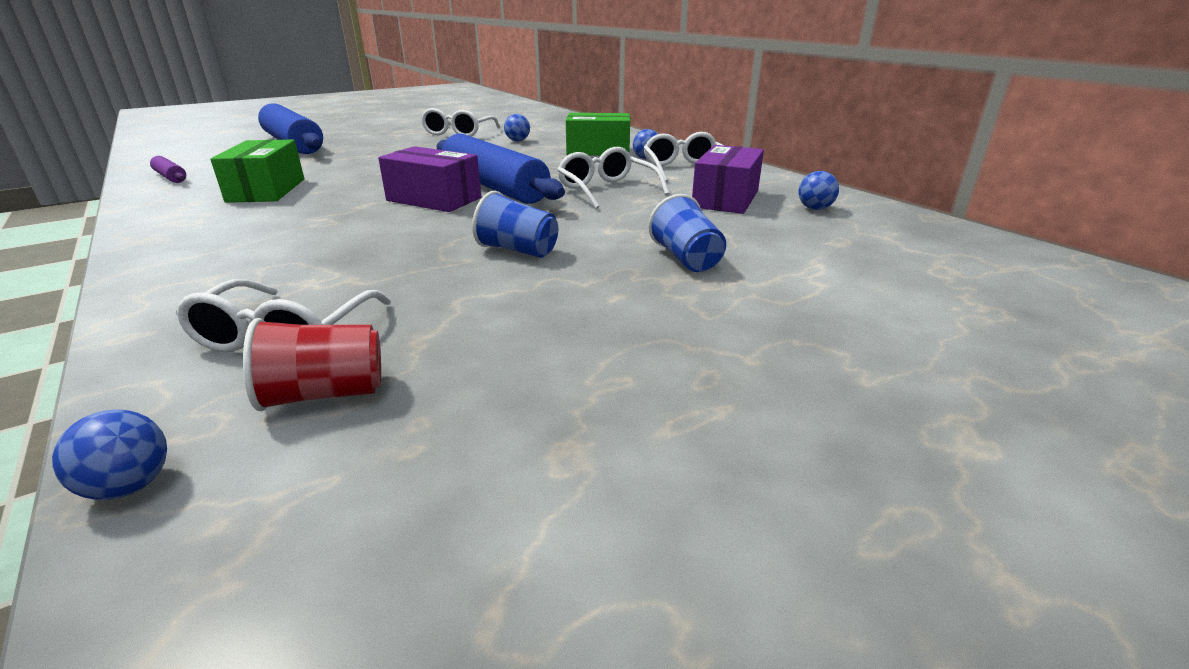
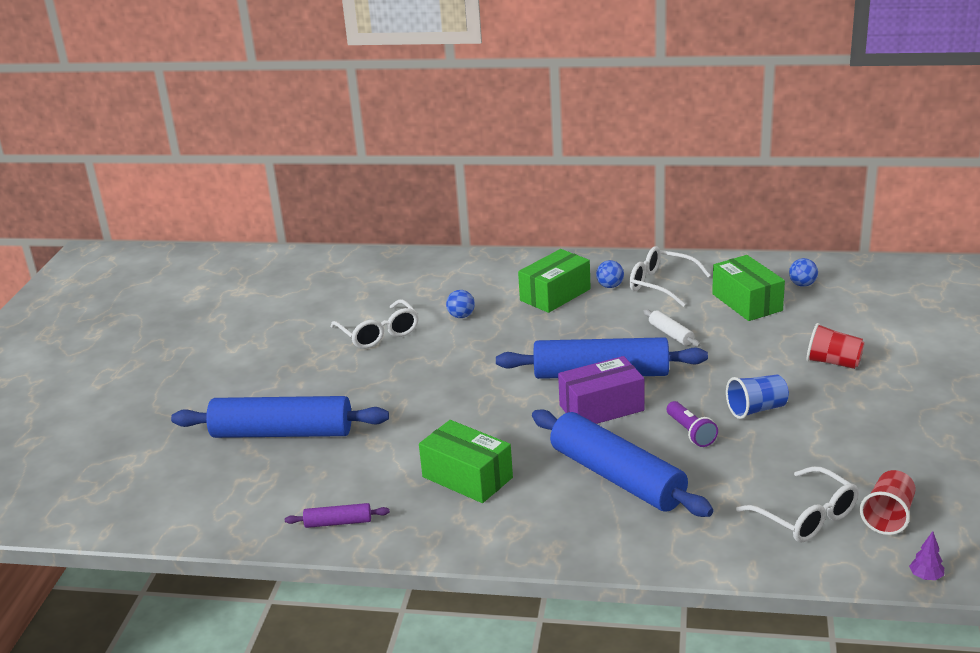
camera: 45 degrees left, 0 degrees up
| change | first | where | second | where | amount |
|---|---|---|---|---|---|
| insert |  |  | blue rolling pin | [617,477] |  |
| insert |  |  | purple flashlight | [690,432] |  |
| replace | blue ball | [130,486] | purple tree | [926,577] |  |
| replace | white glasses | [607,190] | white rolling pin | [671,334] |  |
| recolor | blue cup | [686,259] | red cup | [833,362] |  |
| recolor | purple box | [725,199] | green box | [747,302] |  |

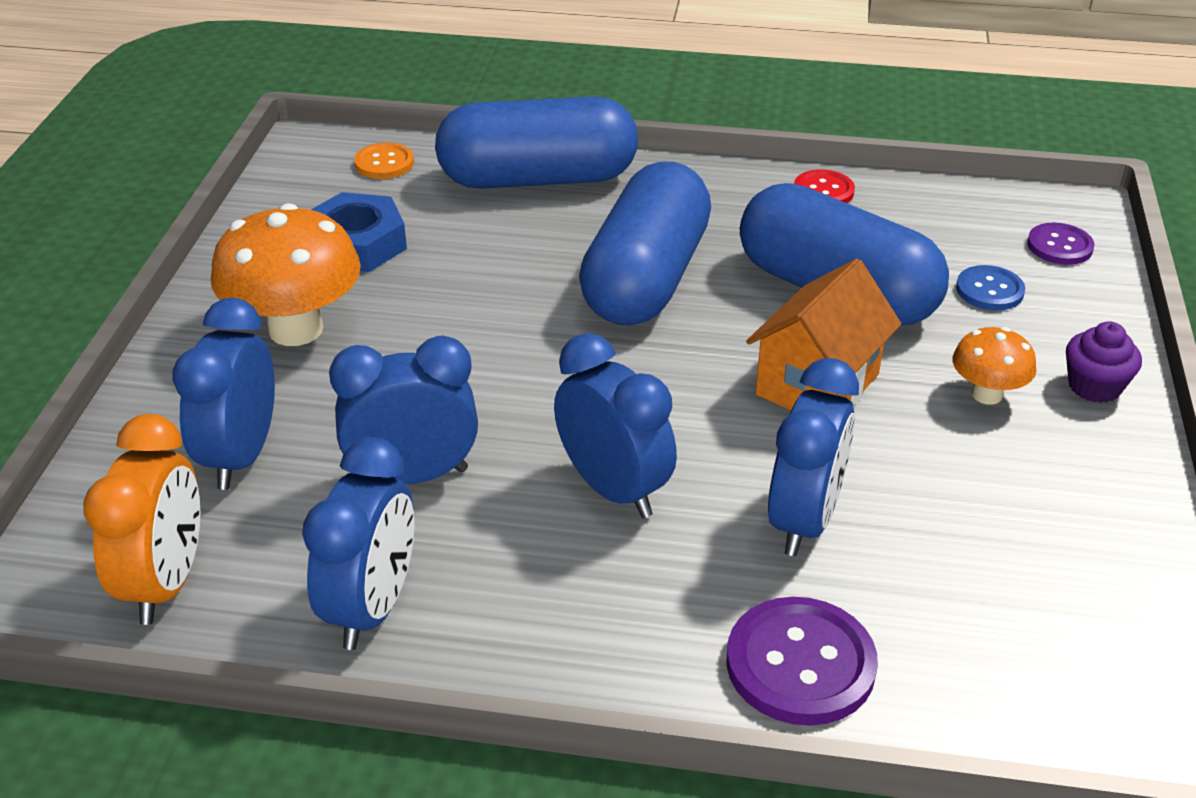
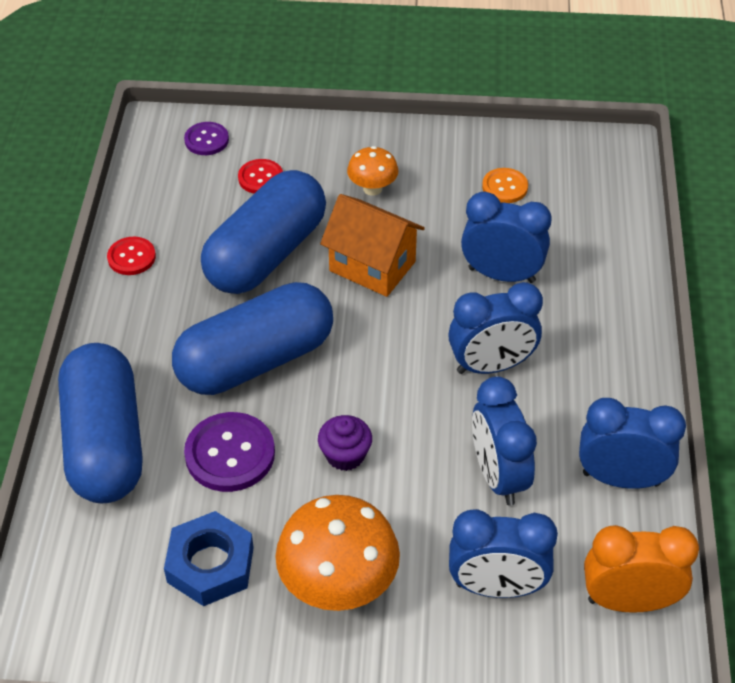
camera: 95 degrees left, 10 degrees up
| change | first | where | second | where | amount |
|---|---|---|---|---|---|
| move | orange button | [384,163] |  | [505,187] |  |
| move | purple button | [800,664] |  | [230,454] |  |
| move | purple cupcake | [1094,386] |  | [345,455] |  |
| recolor | blue button | [989,290] | red button | [260,178] |  |
| rotate | blue clock | [613,489] |  | [491,365] | 150 degrees counterclockwise |
| rotate | blue capsule | [646,279] |  | [255,360] | 45 degrees counterclockwise |

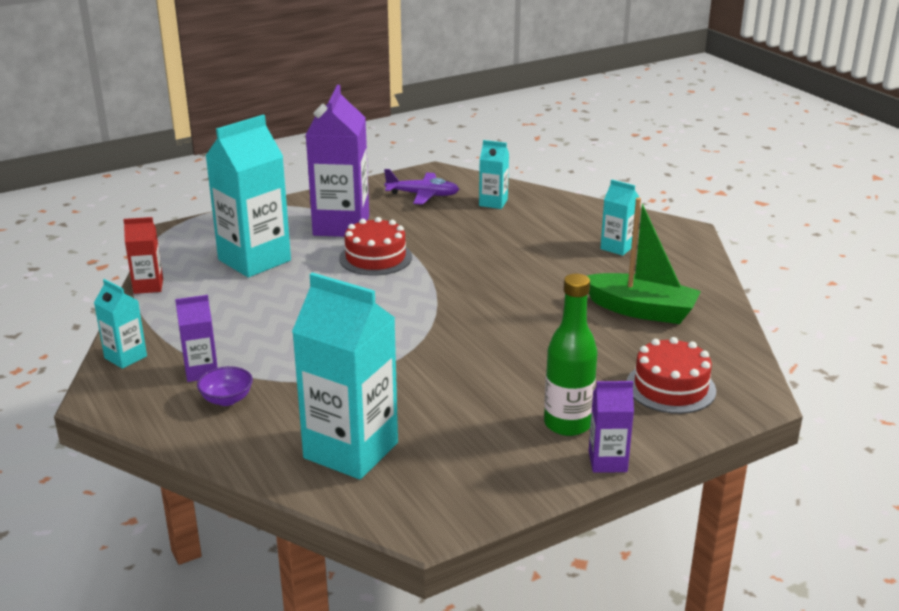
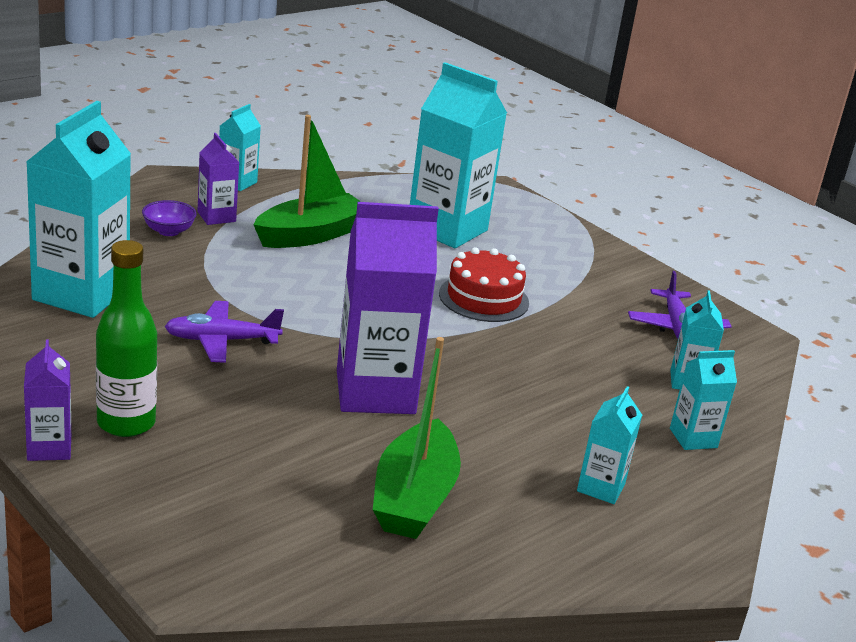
camera: 75 degrees right, 0 degrees up
| change | first | where | second | where | amount |
|---|---|---|---|---|---|
| delete | red carton | [148,286] |  |  |  |
| delete | red cake | [670,387] |  |  |  |
| insert |  |  | purple plane | [221,341] |  |
| insert |  |  | green boat | [310,235] |  |
| insert |  |  | turquoise carton | [693,438] |  |
| move | purple carton | [341,225] |  | [375,392] |  |

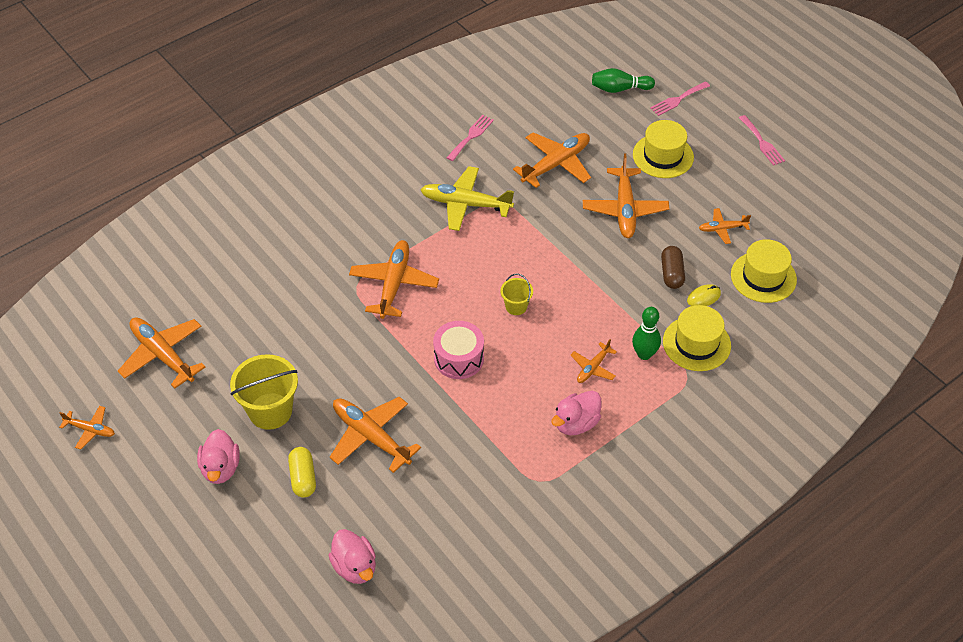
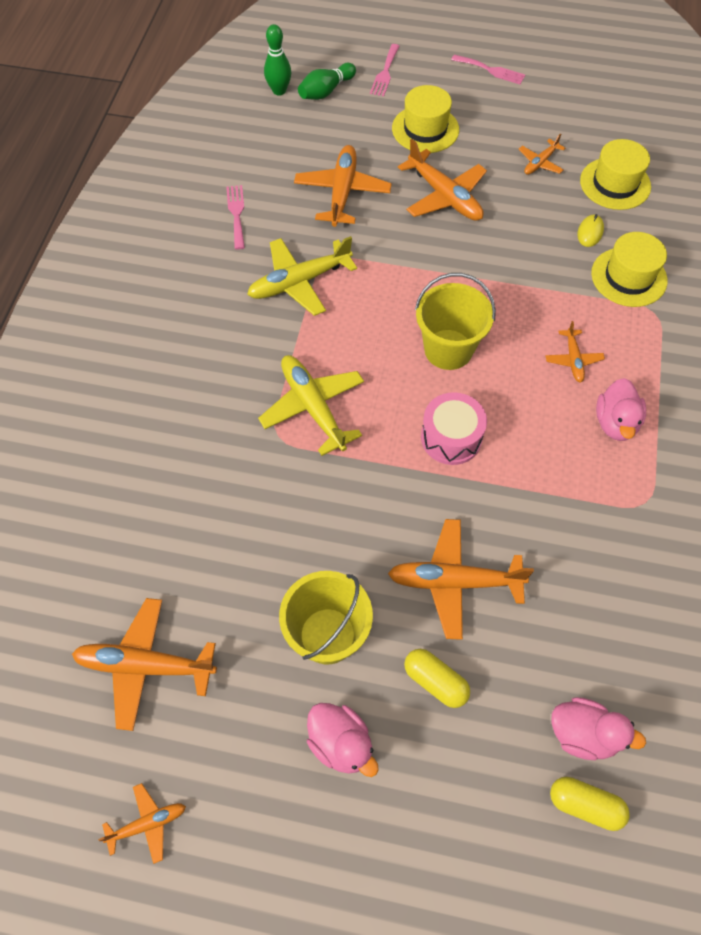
camera: 40 degrees left, 10 degrees up
| change | first | where | second | where | amount |
|---|---|---|---|---|---|
| delete | brown capsule | [672,274] |  |  |  |
| insert |  |  | yellow capsule | [585,805] |  |
| move | green bowling pin | [644,354] |  | [279,91] |  |
| recolor | orange plane | [394,284] | yellow plane | [313,408] |  |
| resize | yellow bucket | [516,306] |  | [448,349] | x1.90 |

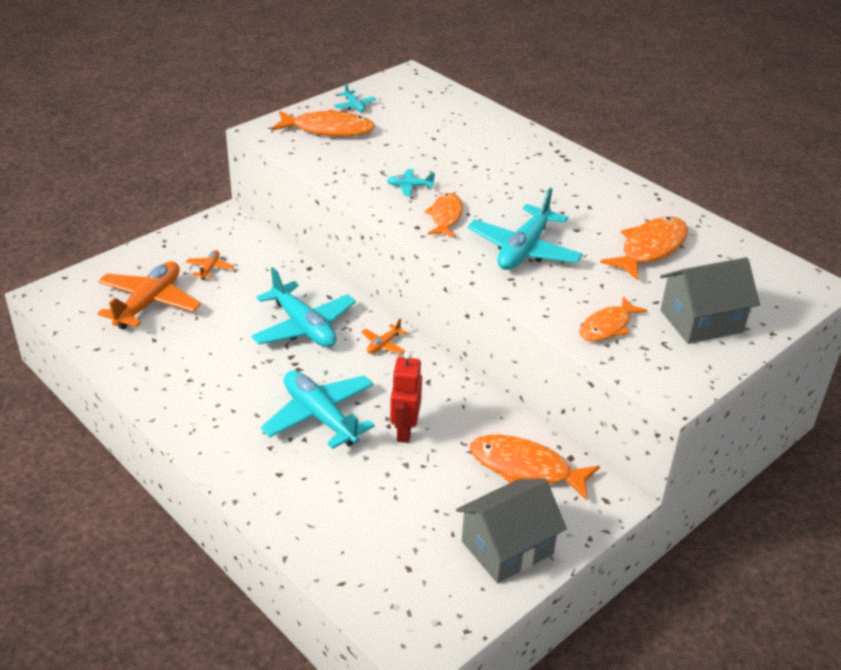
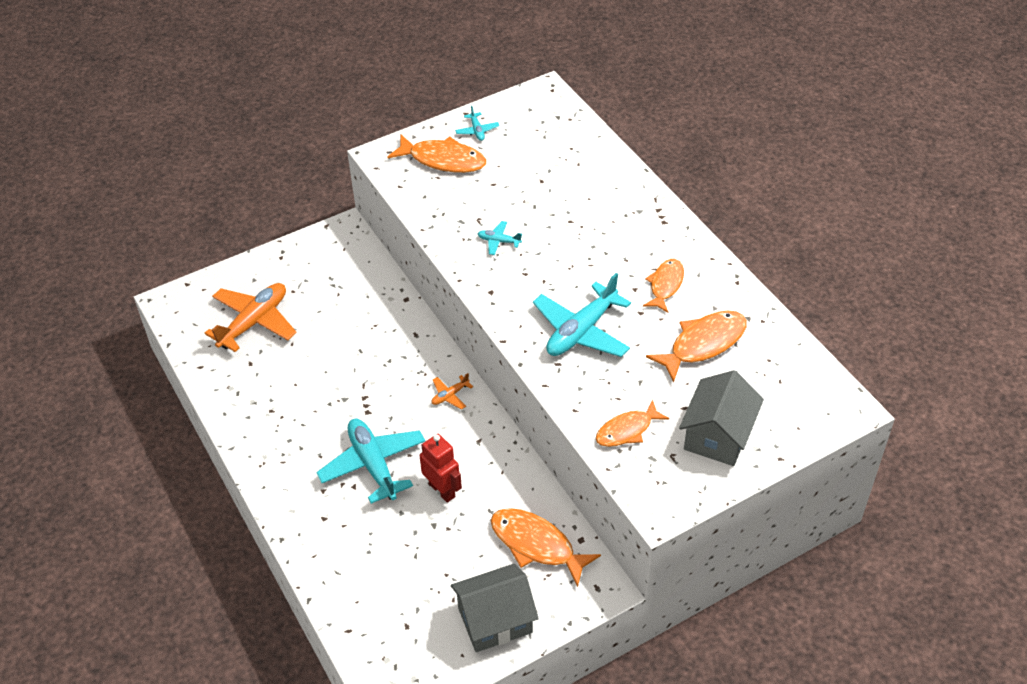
camera: 15 degrees right, 10 degrees up
| change | first | where | second | where | amount |
|---|---|---|---|---|---|
| delete | orange plane | [210,268] |  |  |  |
| delete | turquoise plane | [304,327] |  |  |  |
| move | orange fish | [445,217] |  | [665,285] |  |
| rotate | red robot | [404,430] |  | [442,490] | 120 degrees clockwise |
| rotate | grey house | [701,321] |  | [718,435] | 60 degrees counterclockwise |

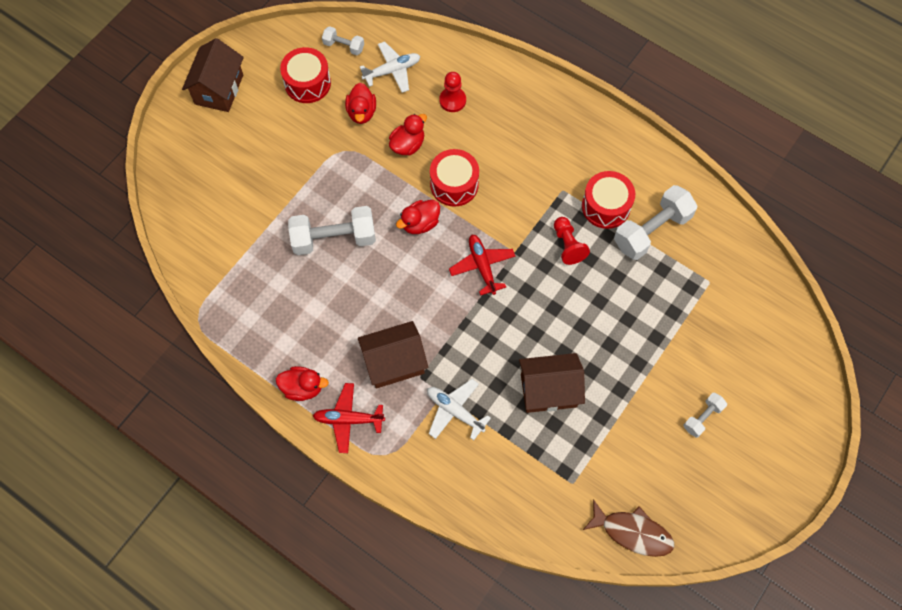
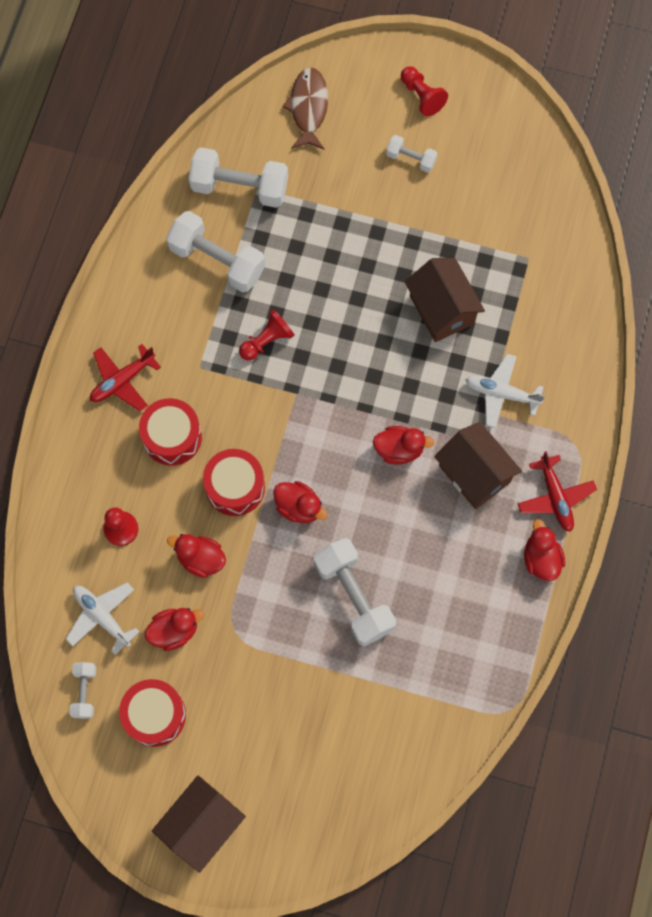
camera: 110 degrees left, 5 degrees up
| change | first | where | second | where | amount |
|---|---|---|---|---|---|
| insert |  |  | white dumbbell | [239,187] |  |
| insert |  |  | red duck | [399,449] |  |
| insert |  |  | red pawn | [421,96] |  |
| move | red plane | [482,266] |  | [122,381] |  |
| move | red drum | [606,206] |  | [172,437] |  |
| move | brown fish | [632,532] |  | [308,108] |  |
| rotate | brown house | [219,89] |  | [202,825] | 45 degrees counterclockwise |
| rotate | white plane | [455,411] |  | [501,393] | 90 degrees clockwise |

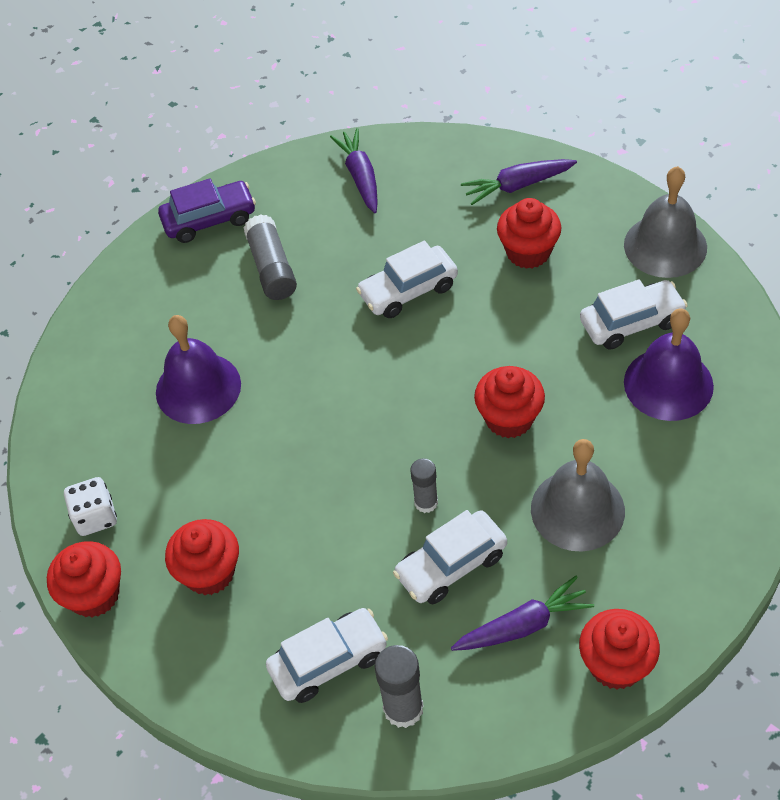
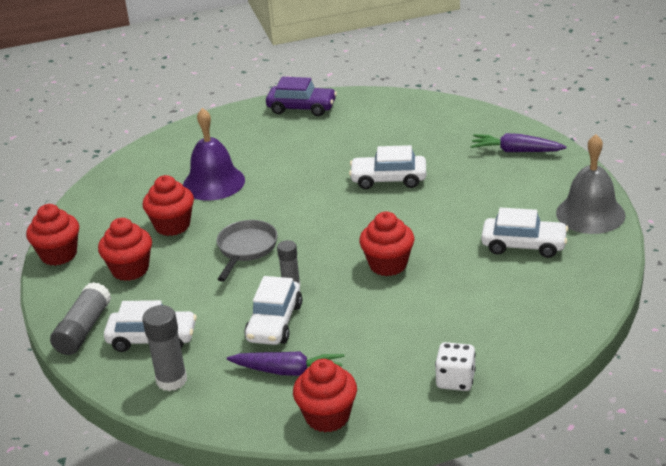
camera: 30 degrees right, 20 degrees down
| change | first | where | second | where | amount |
|---|---|---|---|---|---|
| delete | purple carrot | [360,176] |  |  |  |
| delete | grey bell | [577,509] |  |  |  |
| delete | purple bell | [668,384] |  |  |  |
| insert |  |  | grey pan | [246,249] |  |
| move | white dice | [95,517] |  | [455,380] |  |
| move | grey glue stick | [272,268] |  | [83,329] |  |
| move | red cupcake | [528,252] |  | [172,225] |  |
| rotate | white car | [451,565] |  | [274,323] | 75 degrees counterclockwise |

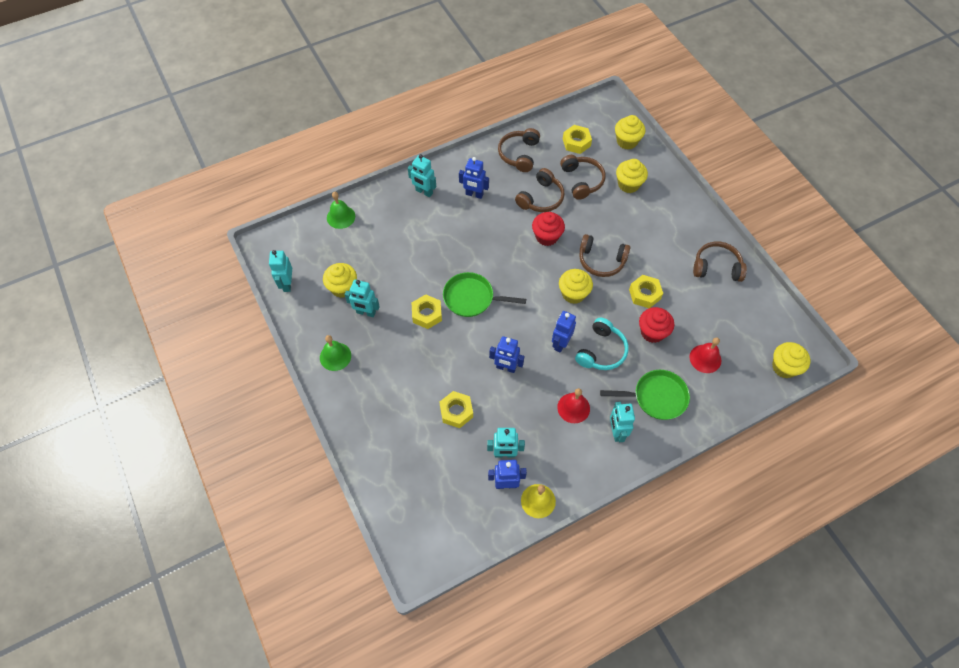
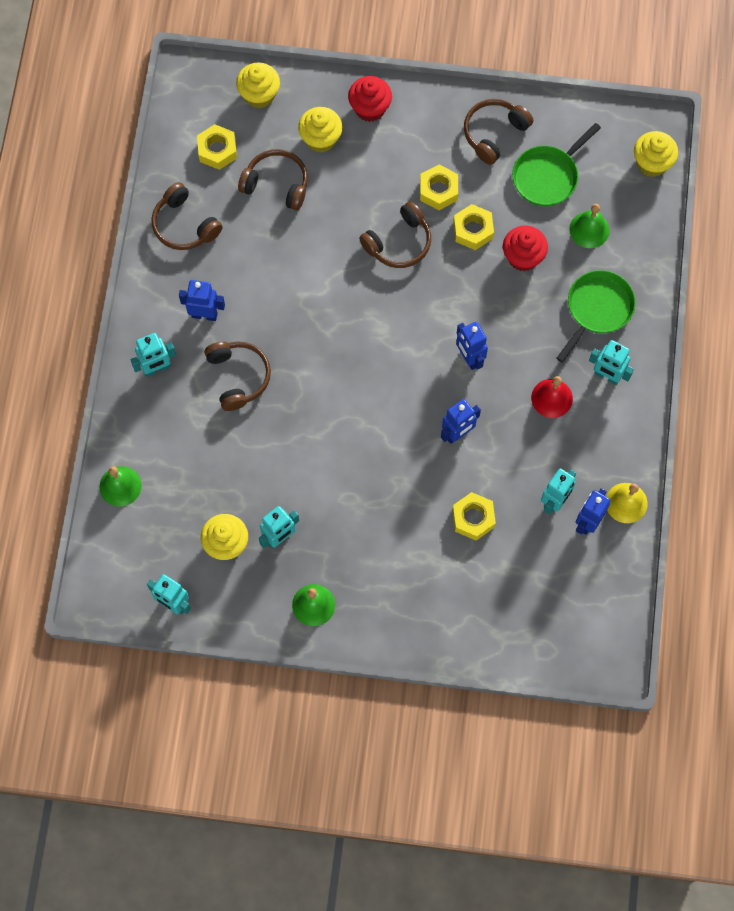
camera: 55 degrees left, 10 degrees up
| change | first | where | second | where | amount |
|---|---|---|---|---|---|
| delete | yellow cupcake | [573,294] |  |  |  |
| delete | turquoise headphones | [601,351] |  |  |  |
| move | yellow nut | [427,314] |  | [438,190] |  |
| move | green pan | [472,298] |  | [547,176] |  |
| move | brown headphones | [541,198] |  | [238,377] |  |
| move | red cupcake | [546,237] |  | [370,108] |  |
| recolor | red bell | [705,358] | green bell | [589,229] |  |
| rotate | blue robot | [474,194] |  | [204,315] | 135 degrees counterclockwise |

